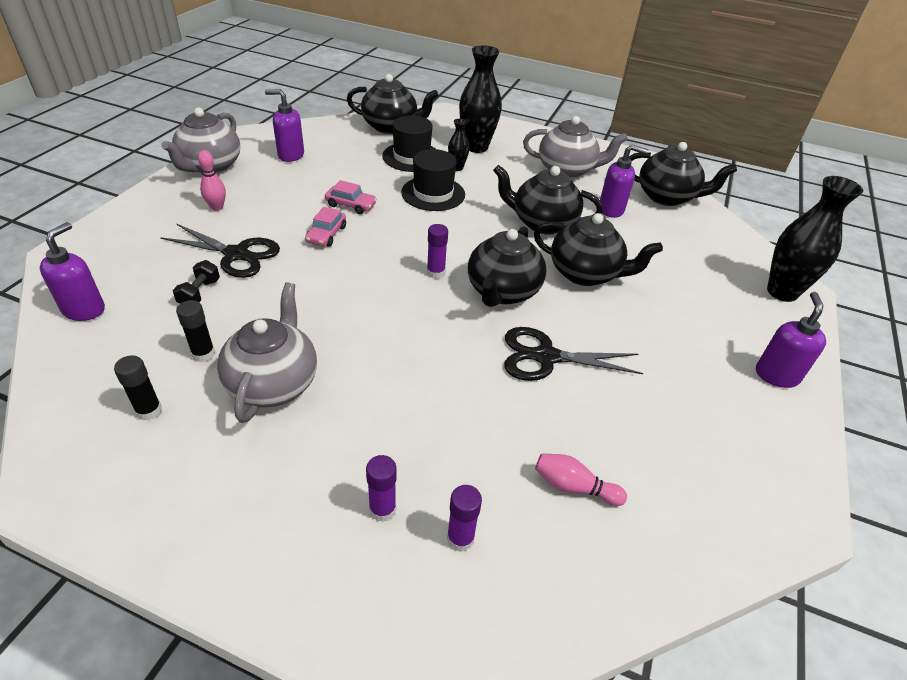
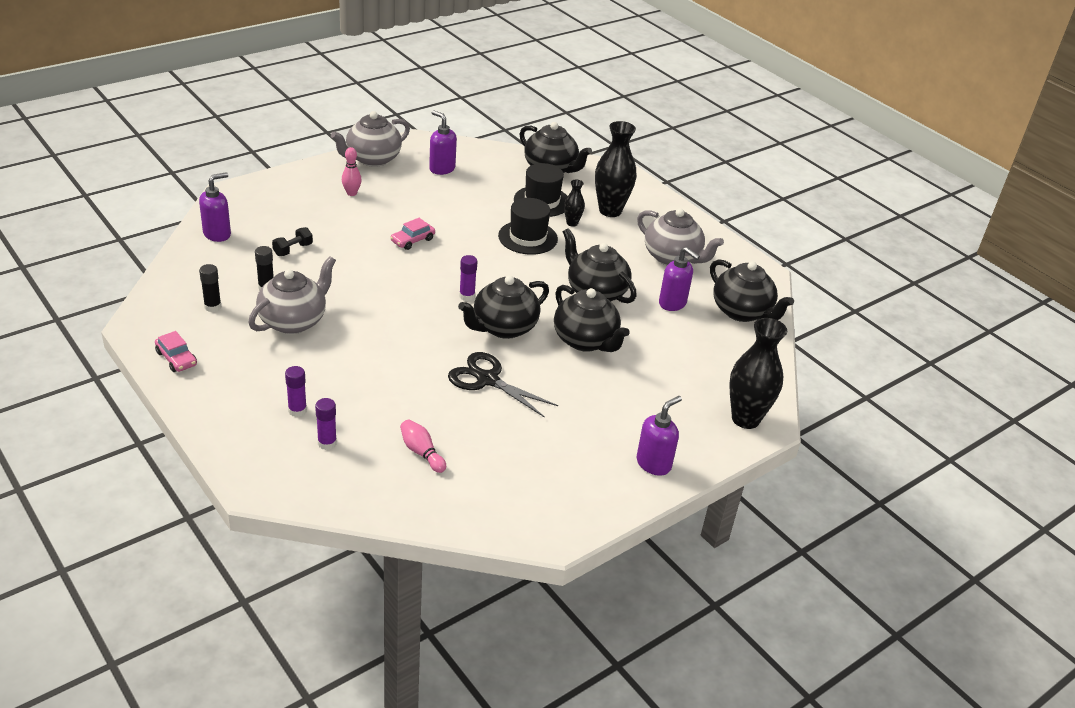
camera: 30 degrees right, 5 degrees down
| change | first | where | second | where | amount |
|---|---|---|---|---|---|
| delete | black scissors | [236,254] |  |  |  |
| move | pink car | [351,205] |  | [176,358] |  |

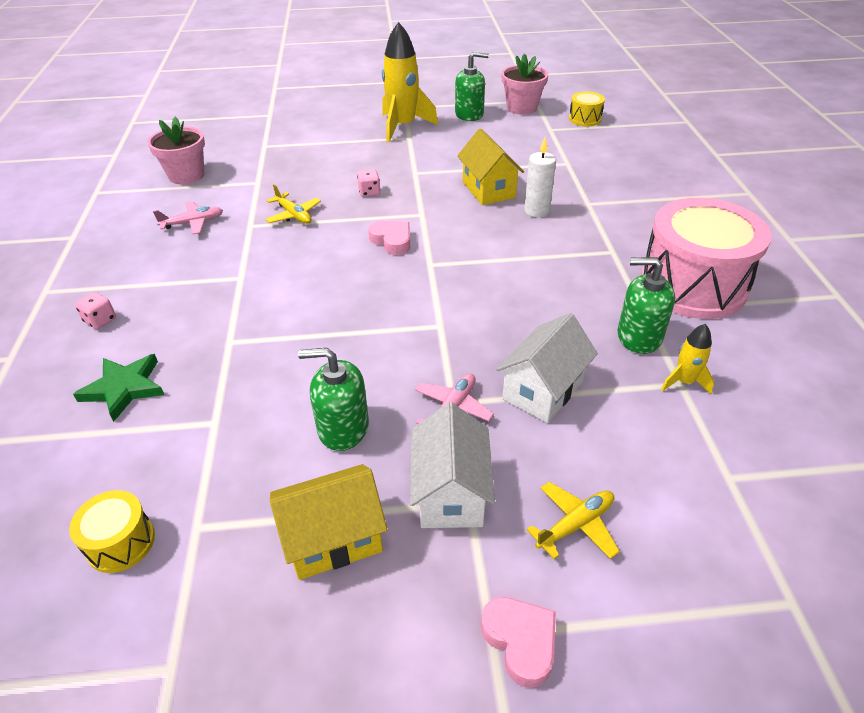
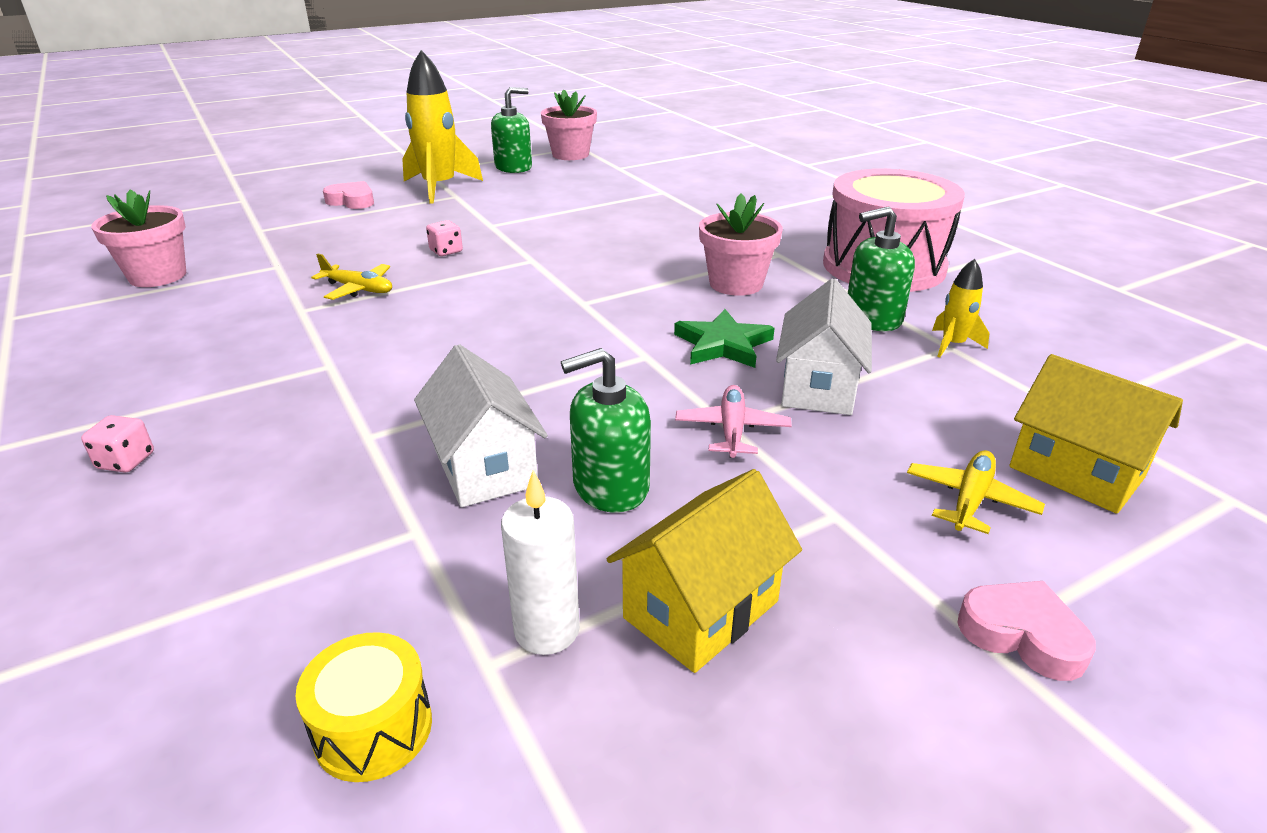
camera: 25 degrees left, 10 degrees down
| change | first | where | second | where | amount |
|---|---|---|---|---|---|
| delete | pink plane | [193,223] |  |  |  |
| delete | yellow drum | [585,119] |  |  |  |
| insert |  |  | pink flower pot | [736,284] |  |
| move | green star | [124,388] |  | [723,344] |  |
| move | pink heart | [392,241] |  | [352,201] |  |
| move | white house | [450,493] |  | [485,467] |  |
| move | yellow house | [488,190] |  | [1076,472] |  |
| move | white candle | [536,211] |  | [547,630] |  |

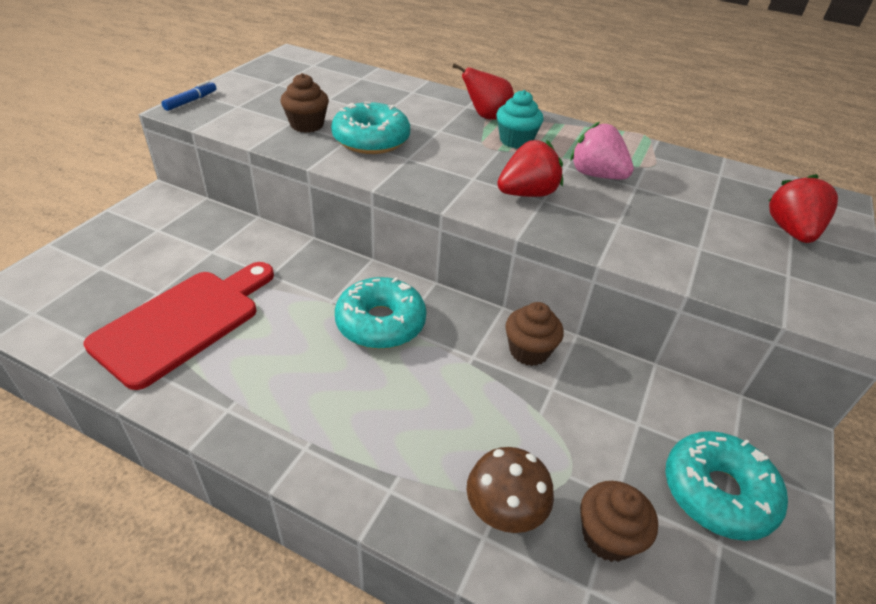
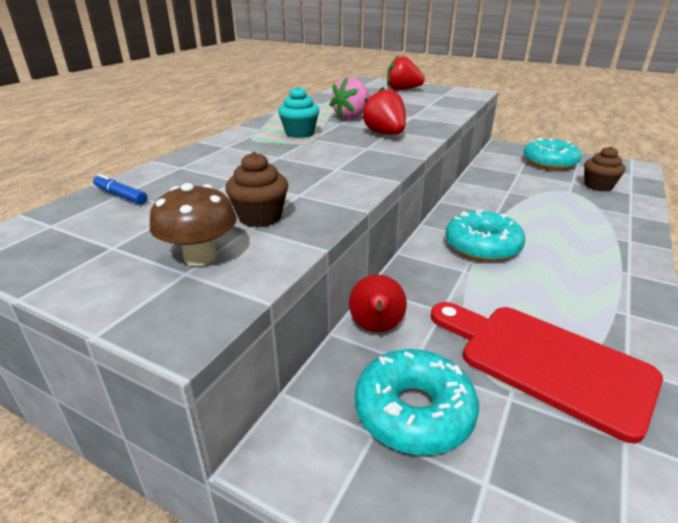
camera: 85 degrees left, 10 degrees down
| change | first | where | second | where | amount |
|---|---|---|---|---|---|
| delete | brown cupcake | [529,351] |  |  |  |
| move | blue marker | [191,101] |  | [121,196] |  |
| move | turquoise donut | [371,140] |  | [413,412] |  |
| move | red pear | [486,117] |  | [376,328] |  |
| move | brown mushroom | [504,512] |  | [200,257] |  |

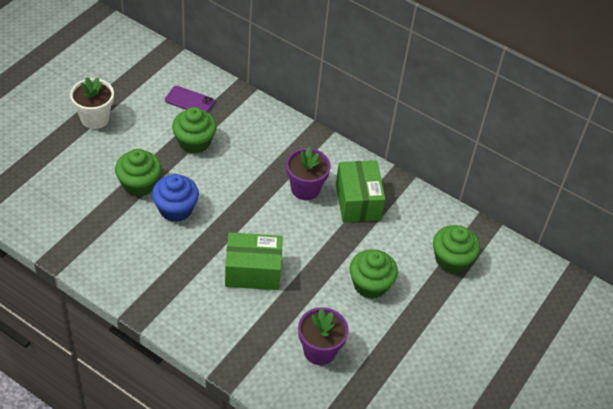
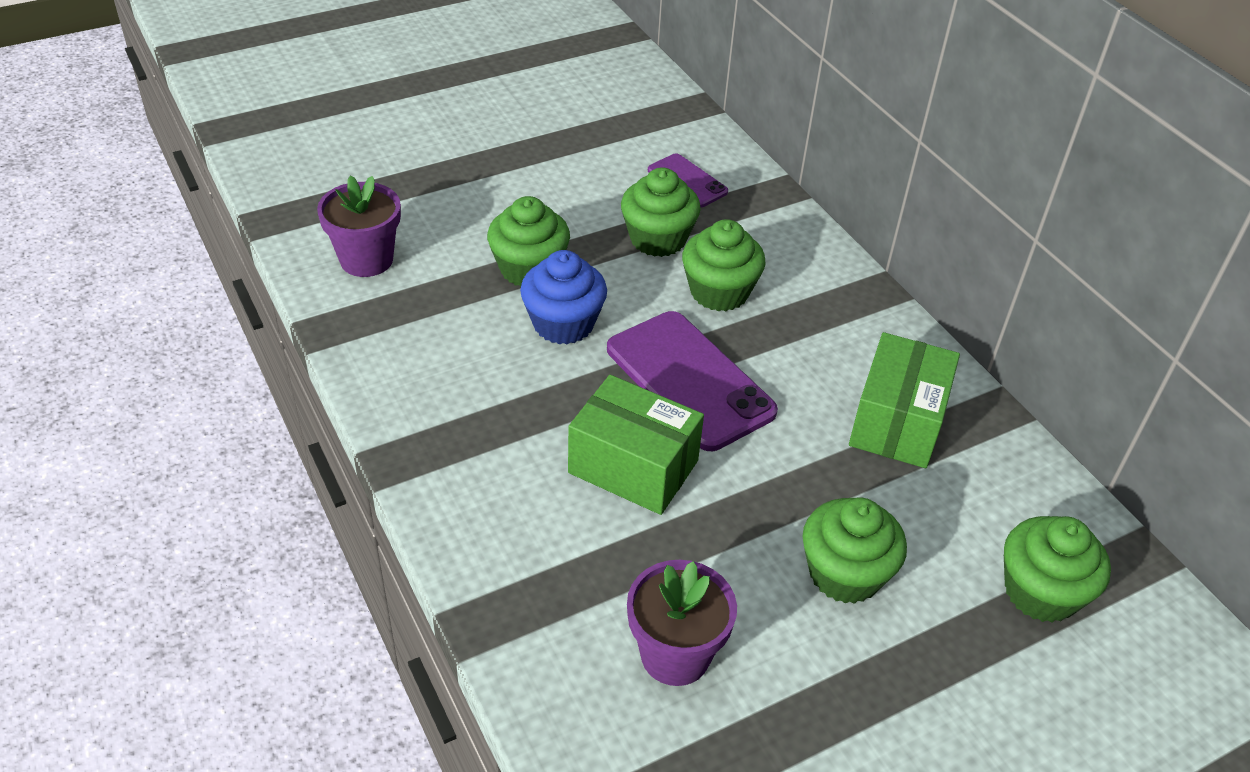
camera: 30 degrees right, 5 degrees down
| change | first | where | second | where | amount |
|---|---|---|---|---|---|
| delete | white flower pot | [95,118] |  |  |  |
| insert |  |  | purple phone | [689,380] |  |
| insert |  |  | green cupcake | [719,292] |  |
| move | purple flower pot | [305,189] |  | [366,260] |  |

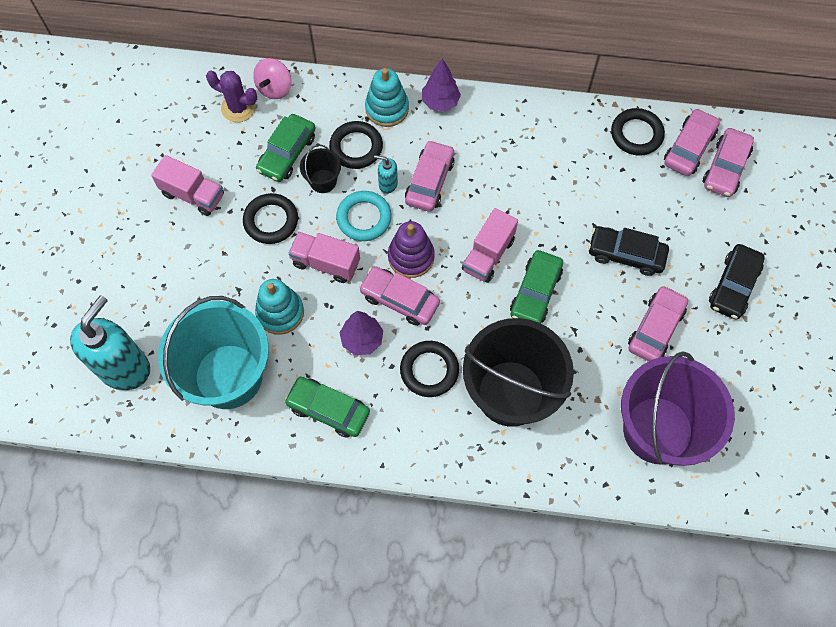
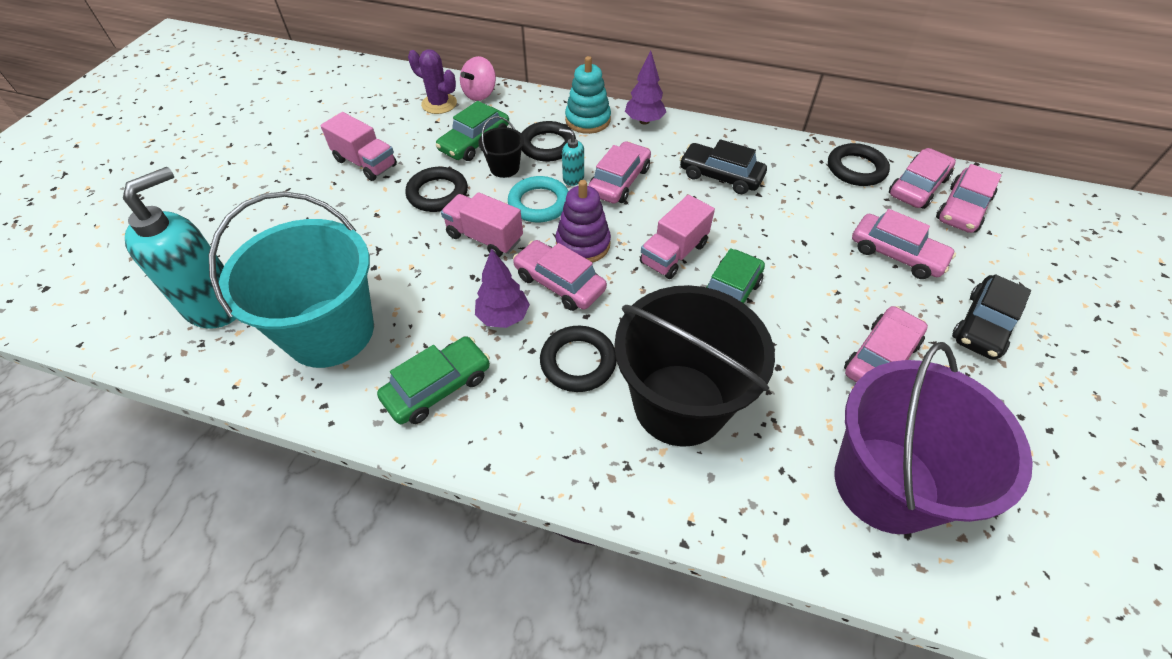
camera: 10 degrees right, 15 degrees down
| change | first | where | second | where | amount |
|---|---|---|---|---|---|
| delete | turquoise stacking toy | [280,312] |  |  |  |
| insert |  |  | pink car | [896,254] |  |
| move | black car | [626,254] |  | [720,176] |  |
| rotate | green car | [328,409] |  | [438,387] | 105 degrees clockwise |

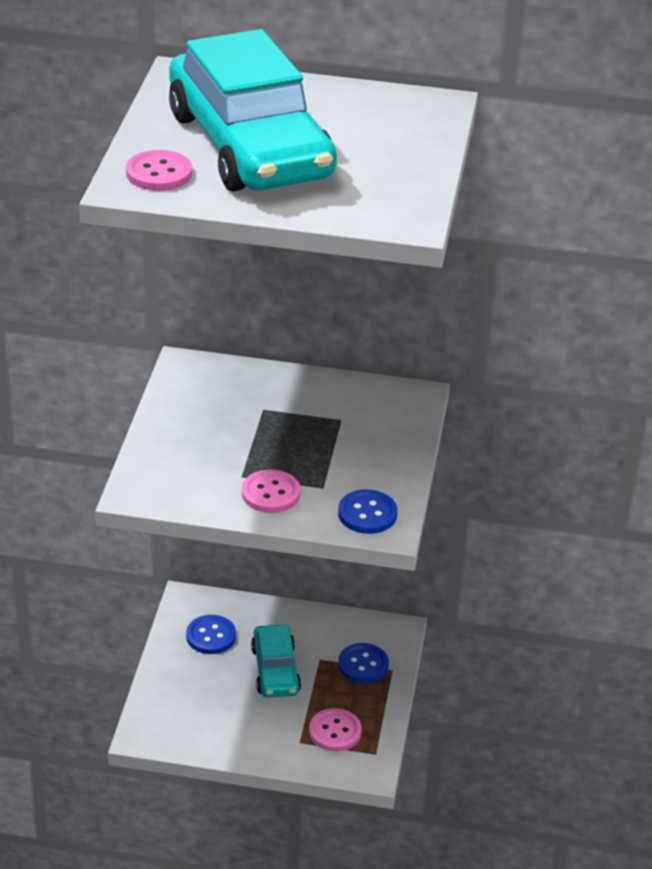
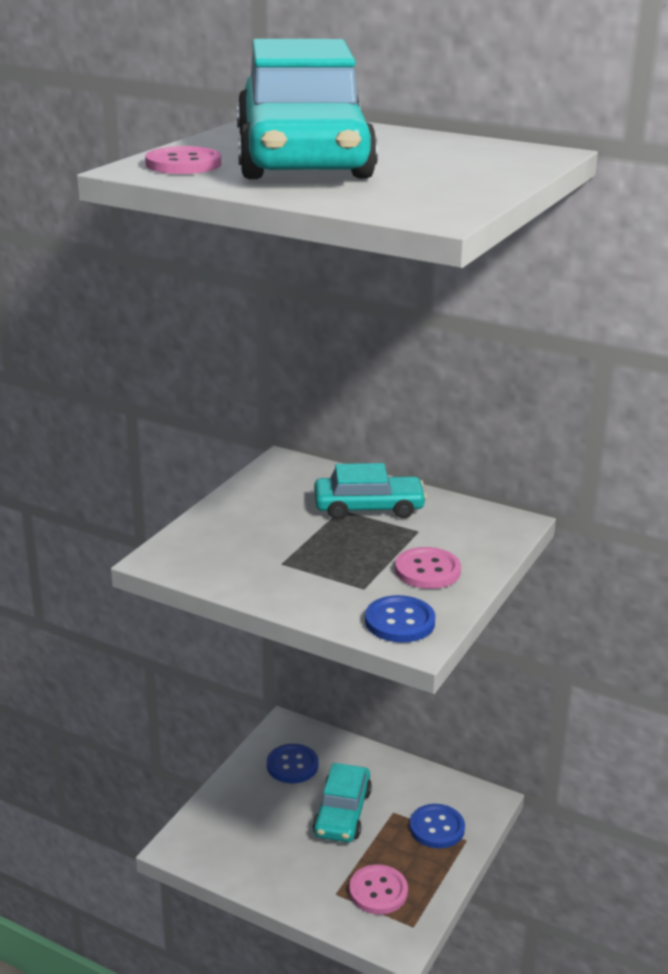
camera: 20 degrees right, 10 degrees down
| change | first | where | second | where | amount |
|---|---|---|---|---|---|
| insert |  |  | turquoise car | [368,507] |  |
| move | pink button | [270,493] |  | [427,570] |  |

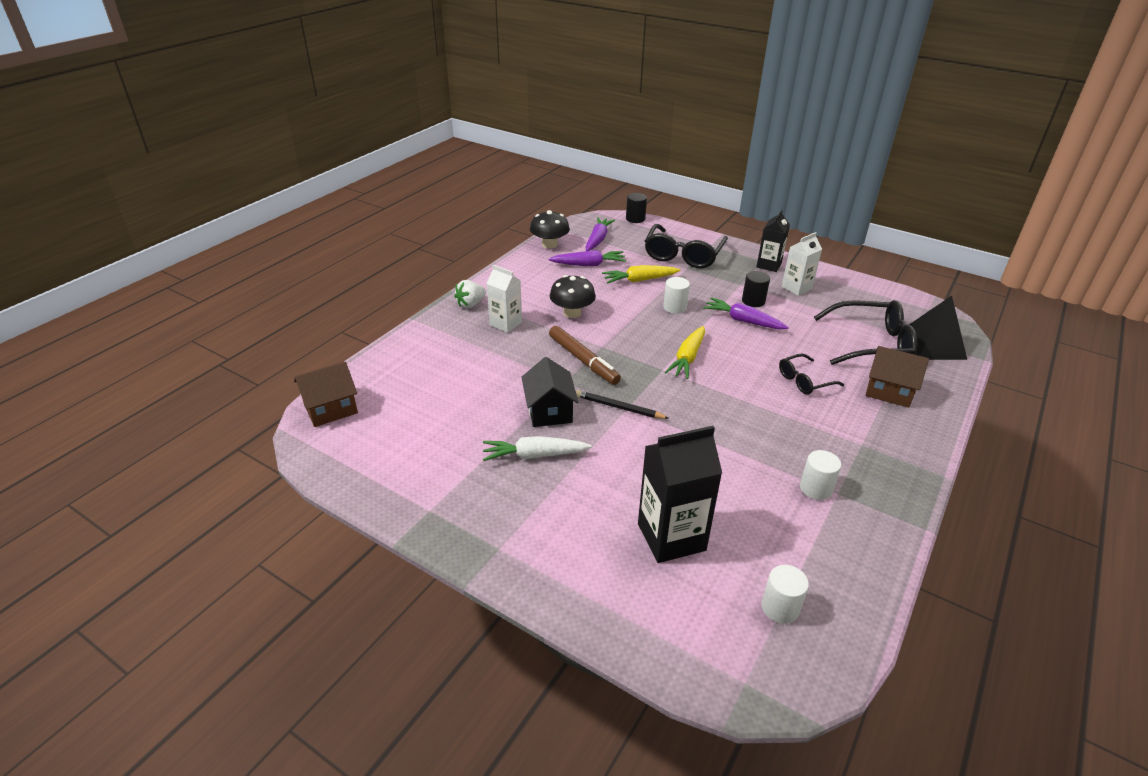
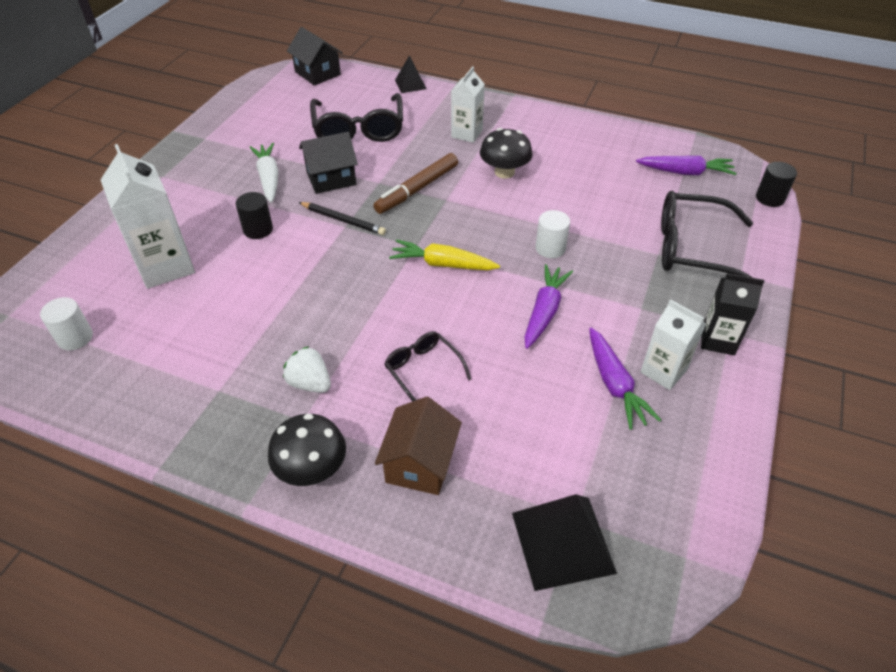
camera: 80 degrees right, 10 degrees up
| change | first | where | second | where | amount |
|---|---|---|---|---|---|
| delete | yellow carrot | [639,280] |  |  |  |
| delete | white cylinder | [815,488] |  |  |  |
| insert |  |  | black pyramid | [410,84] |  |
| move | white strawberry | [471,304] |  | [310,383] |  |
| move | black mushroom | [549,244] |  | [312,469] |  |
| move | purple carrot | [588,265] |  | [614,384] |  |
| move | black cylinder | [753,301] |  | [258,229] |  |
| move | black glasses | [872,343] |  | [358,129] |  |
| recolor | brown house | [330,409] | black house | [317,73] |  |
| recolor | black carton | [671,537] | white carton | [165,266] |  |
| rotate | black pencil | [619,407] |  | [343,220] | 105 degrees clockwise |

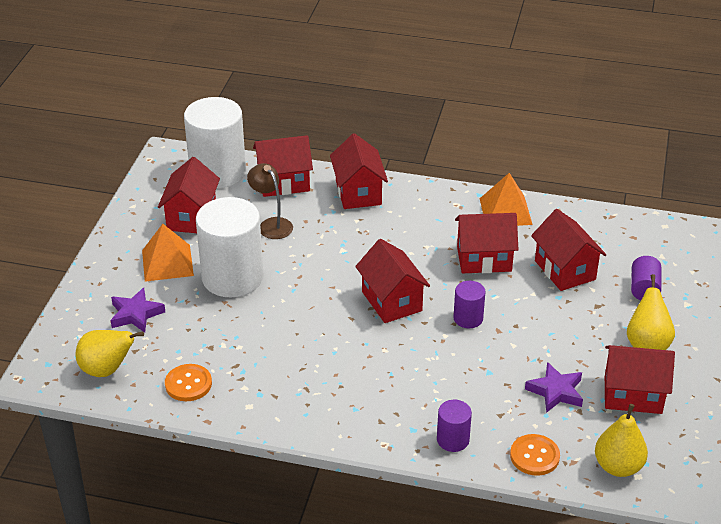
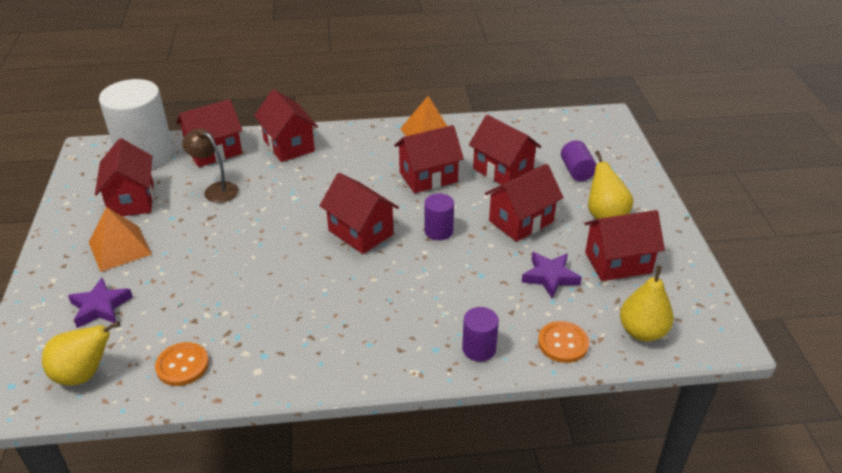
camera: 20 degrees left, 0 degrees up
| change | first | where | second | where | amount |
|---|---|---|---|---|---|
| delete | white cylinder | [232,277] |  |  |  |
| insert |  |  | red house | [521,221] |  |

